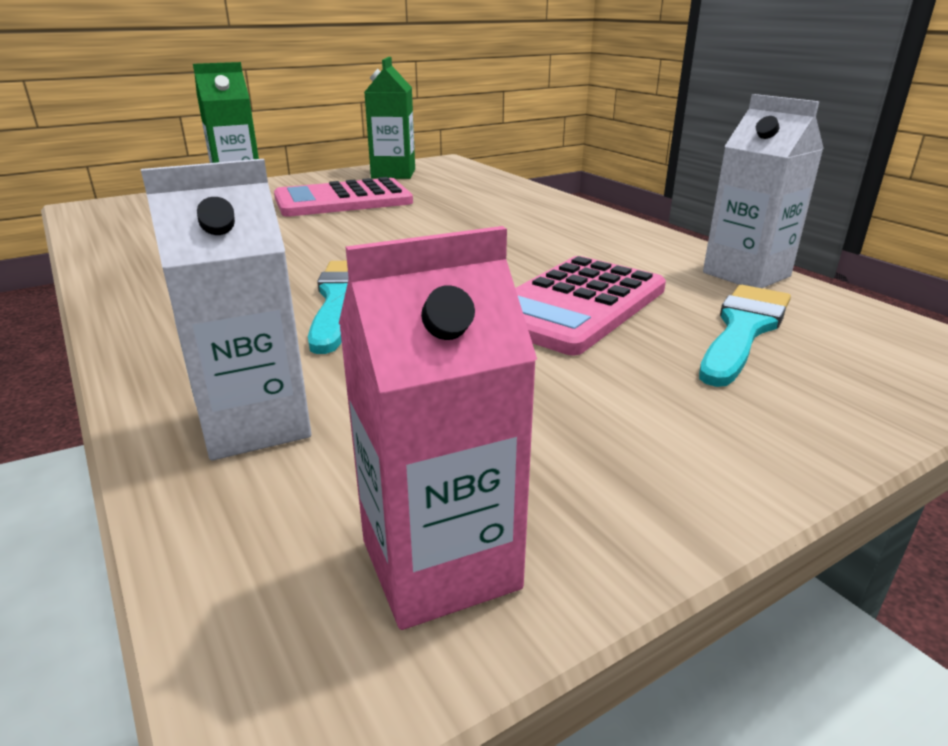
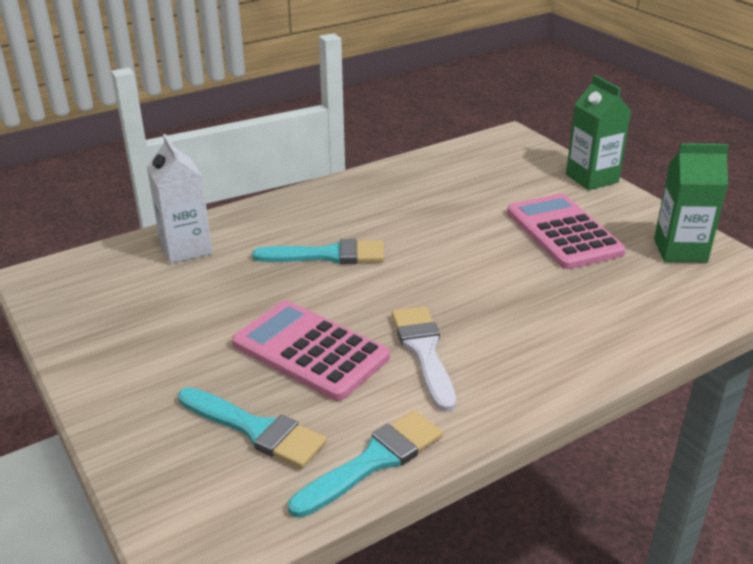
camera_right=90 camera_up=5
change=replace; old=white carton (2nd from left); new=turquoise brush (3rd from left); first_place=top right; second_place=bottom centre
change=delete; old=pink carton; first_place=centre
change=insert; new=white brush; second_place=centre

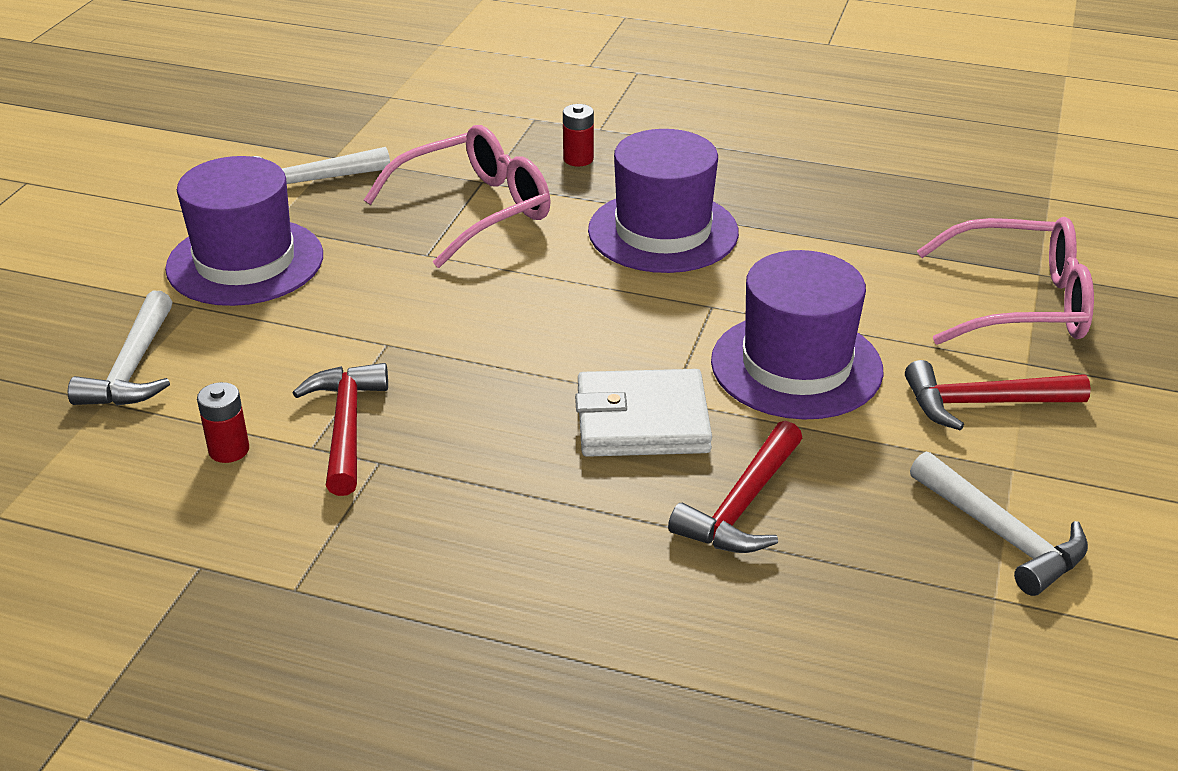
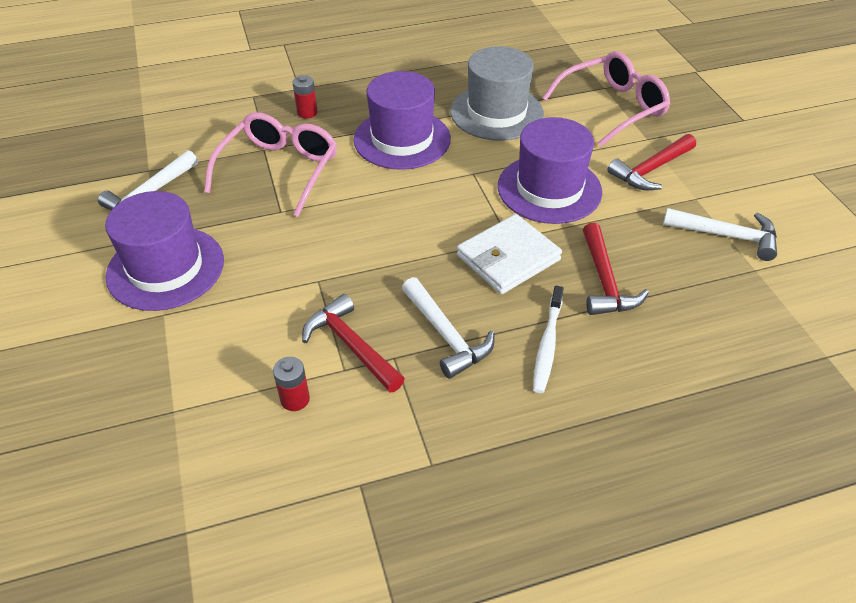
camera_right=-35 camera_up=10
change=move; old=white hammer (1st from left in the first image); new=white hammer (2nd from left); first_place=middle left; second_place=centre
change=insert; new=grey hat; second_place=top centre
change=insert; new=white toothbrush; second_place=centre

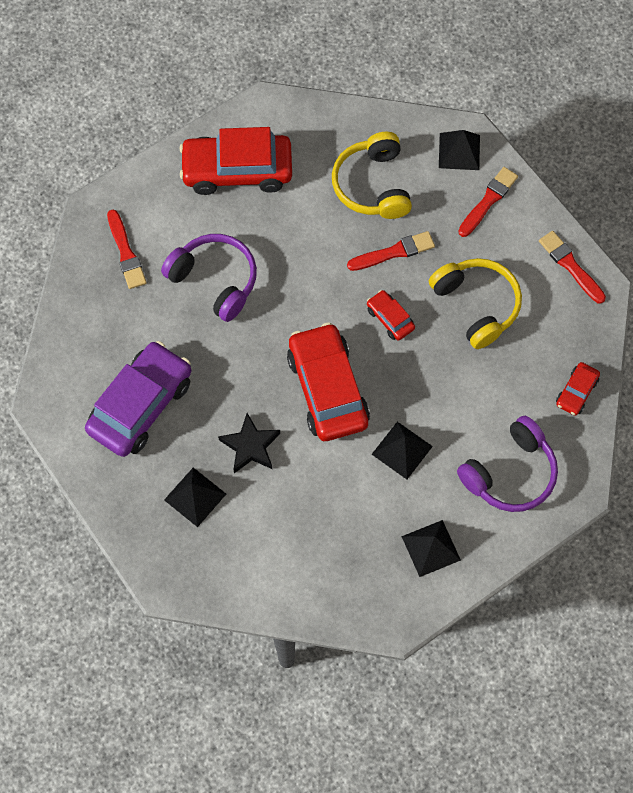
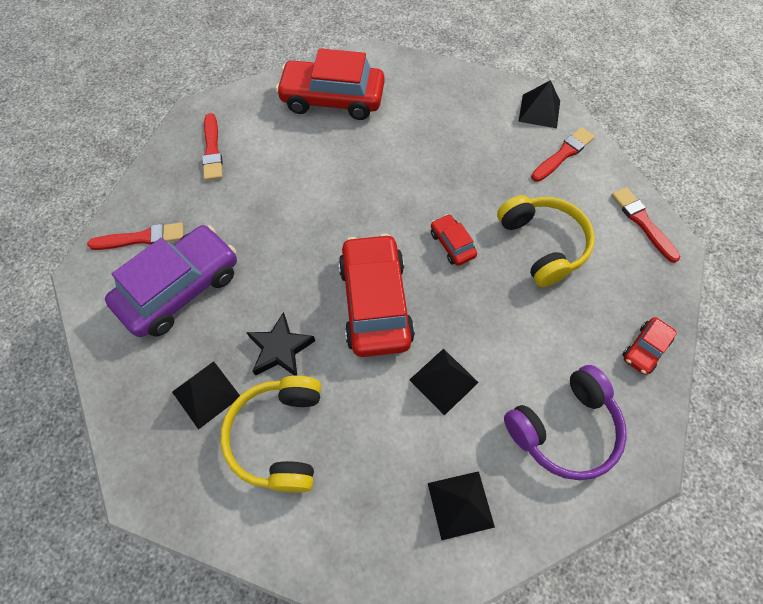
camera_right=10 camera_up=-5
change=move; old=yellow headphones (1st from left); first_place=top centre; second_place=bottom centre
change=move; old=red brush (2nd from left in the first image); new=red brush (1st from left); first_place=top centre; second_place=middle left
change=delete; old=purple headphones (1st from left); first_place=middle left

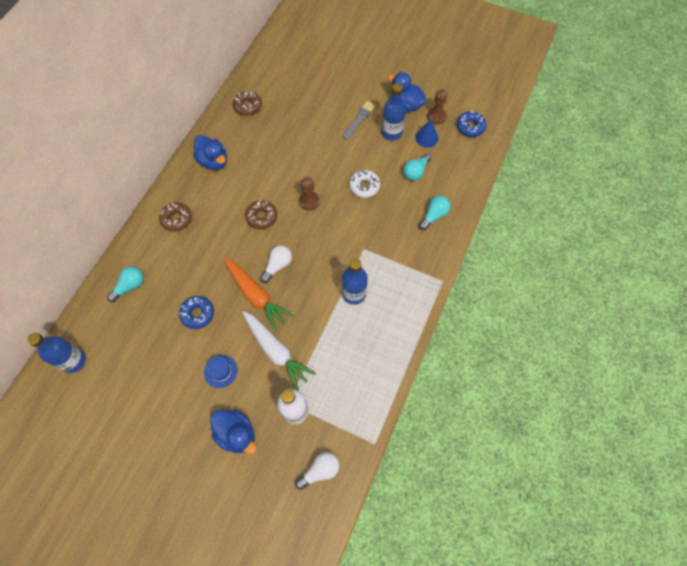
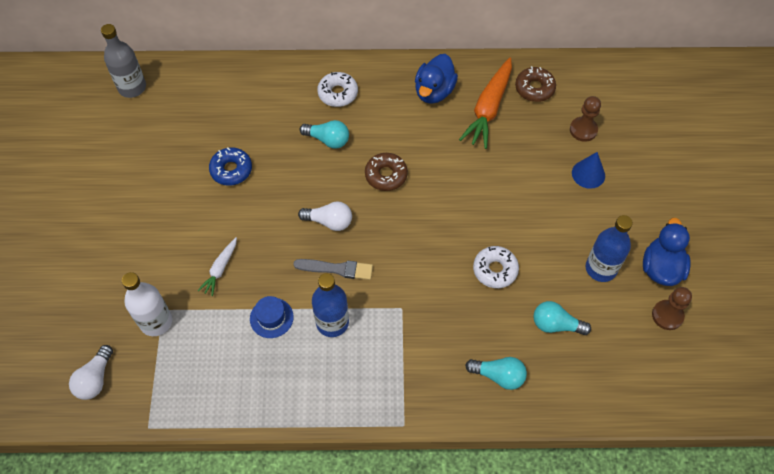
camera_right=65 camera_up=-5
change=move; old=grey brush; first_place=top centre; second_place=centre
change=delete; old=blue donut (2nd from left); first_place=top right
change=move; old=blue cone; first_place=top centre; second_place=middle right
change=move; old=brown pawn (1st from left); first_place=centre; second_place=top right
change=recolor; old=brown donut (1st from left); new=white donut (1st from left); first_place=middle left; second_place=top centre
change=move; old=orange carrot; first_place=centre; second_place=top centre
change=move; old=turquoise light bulb (1st from left); first_place=middle left; second_place=top centre
change=resize; old=white carrot; first_place=centre; second_place=middle left; factor=0.53
change=recolor; old=blue bottle (1st from left); new=grey bottle; first_place=middle left; second_place=top left
change=move; old=blue hat; first_place=middle left; second_place=bottom centre
change=delete; old=blue duck (2nd from left); first_place=bottom centre
change=rotate; old=white light bulb (2nd from left in the first image); first_place=bottom centre; second_place=bottom left; degrees=75

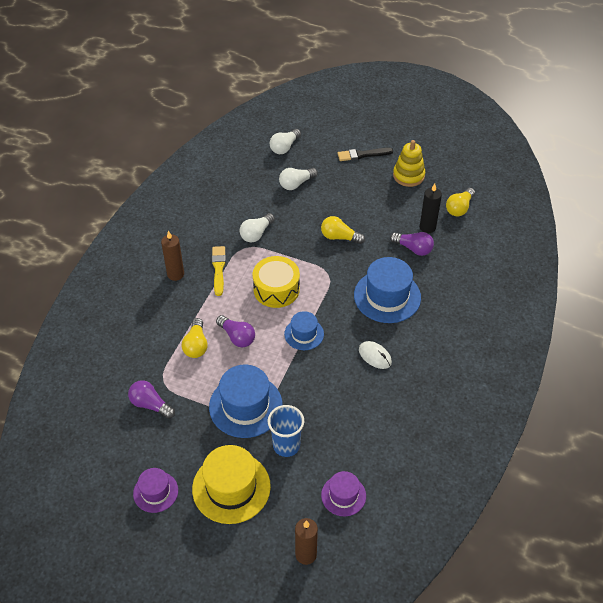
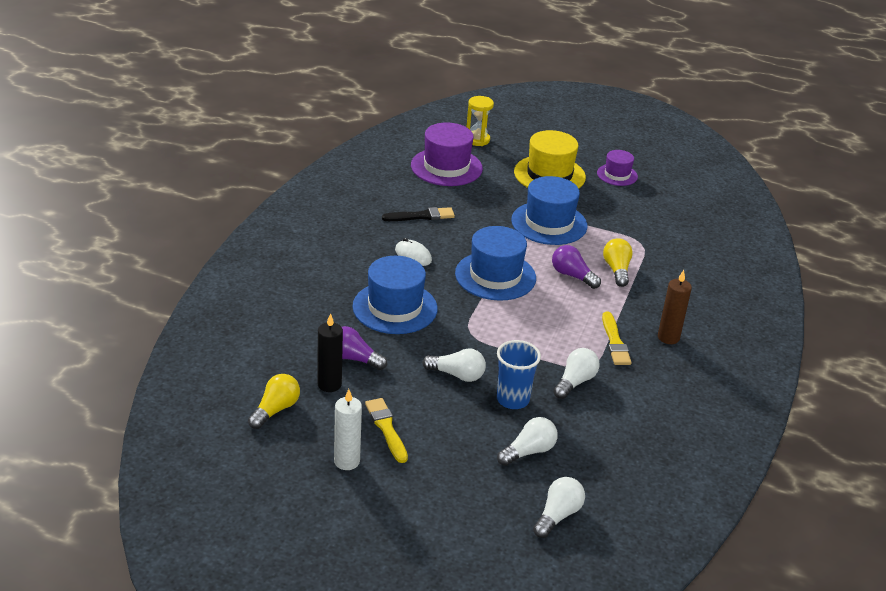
camera_right=175 camera_up=-15
change=replace; old=yellow stacking toy; new=white candle; first_place=top right; second_place=bottom centre
change=move; old=black brush; first_place=top centre; second_place=centre
change=recolor; old=yellow light bulb (2nd from left); new=white light bulb (1st from left); first_place=centre; second_place=centre
change=delete; old=yellow drum; first_place=centre
change=resize; old=blue hat (2nd from left); first_place=centre; second_place=centre; factor=1.75
change=delete; old=purple light bulb (1st from left); first_place=middle left
change=move; old=blue cup; first_place=bottom centre; second_place=centre
change=resize; old=purple hat (2nd from left in the first image); first_place=bottom centre; second_place=top centre; factor=1.75
change=replace; old=brown candle (2nd from left); new=yellow hourglass; first_place=bottom centre; second_place=top centre
change=insert; new=yellow brush (1st from left); second_place=bottom centre

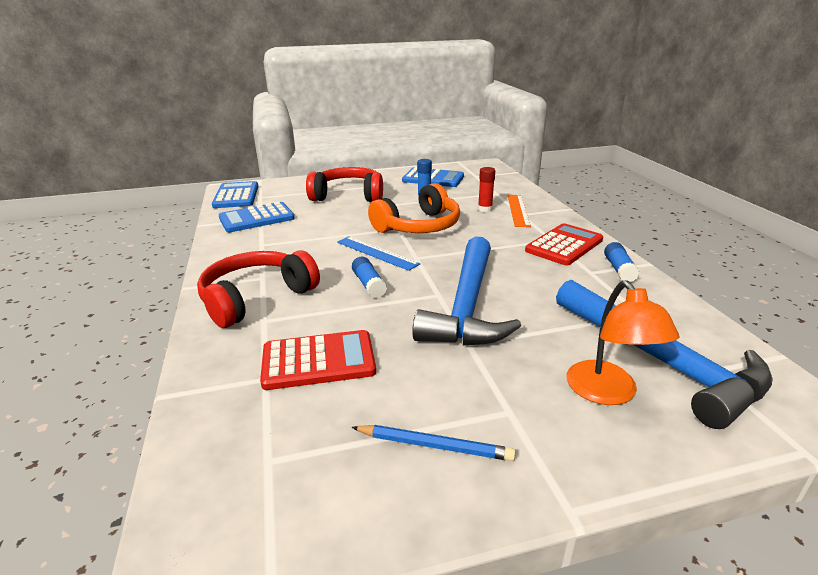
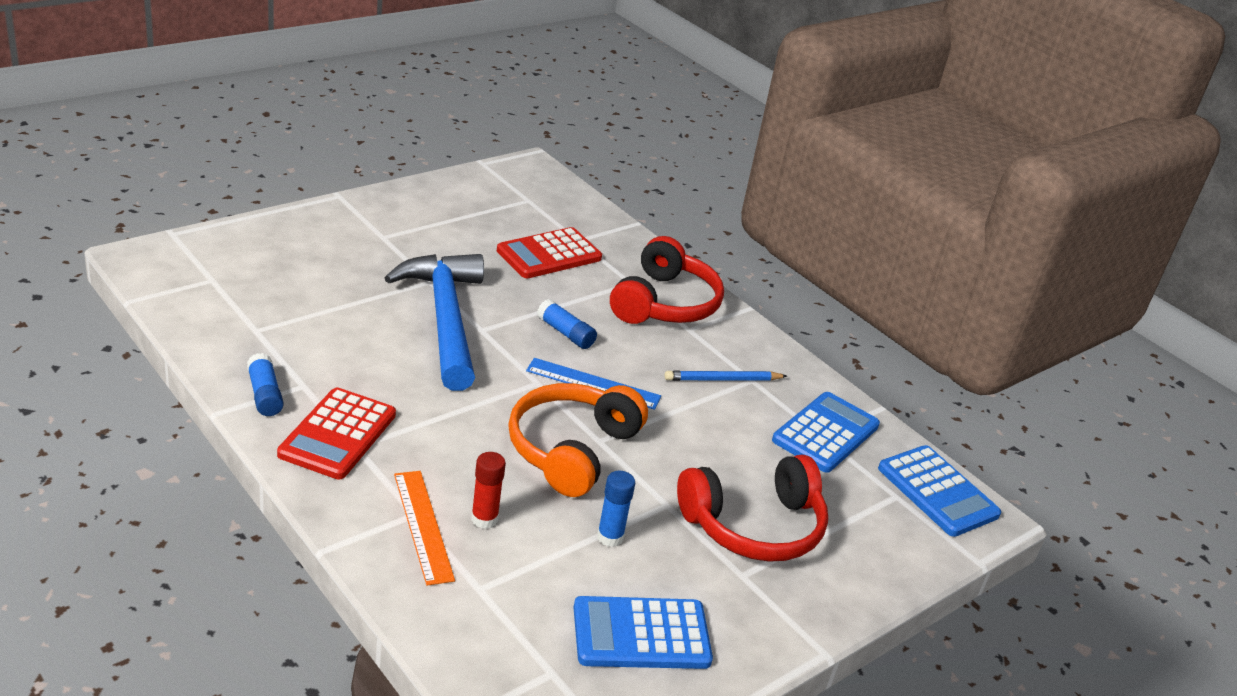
camera_right=150 camera_up=5
change=delete; old=blue hammer (2nd from left); first_place=middle right
change=delete; old=orange lamp; first_place=middle right
change=move; old=blue pencil; first_place=bottom centre; second_place=centre

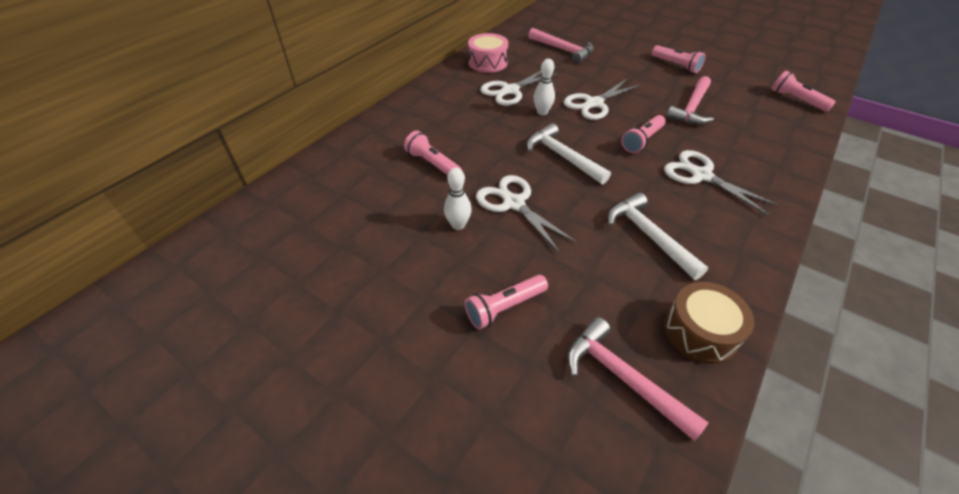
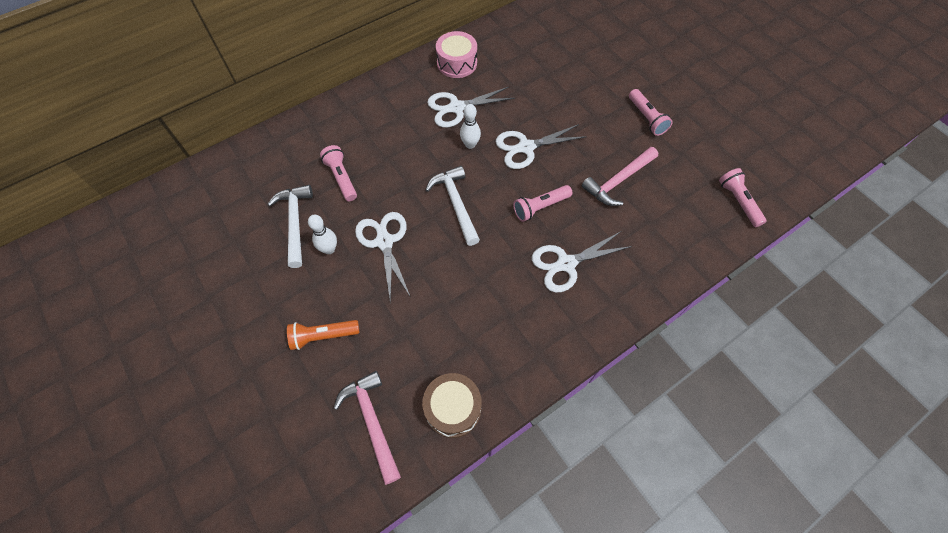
camera_right=20 camera_up=15
change=delete; old=pink hammer (1st from left); first_place=top centre
change=rotate; old=white scissors (4th from left); first_place=middle right; second_place=centre; degrees=-90
change=move; old=white hammer (2nd from left in the first image); new=white hammer (1st from left); first_place=middle right; second_place=middle left
change=recolor; old=pink flashlight (2nd from left); new=orange flashlight; first_place=centre; second_place=centre

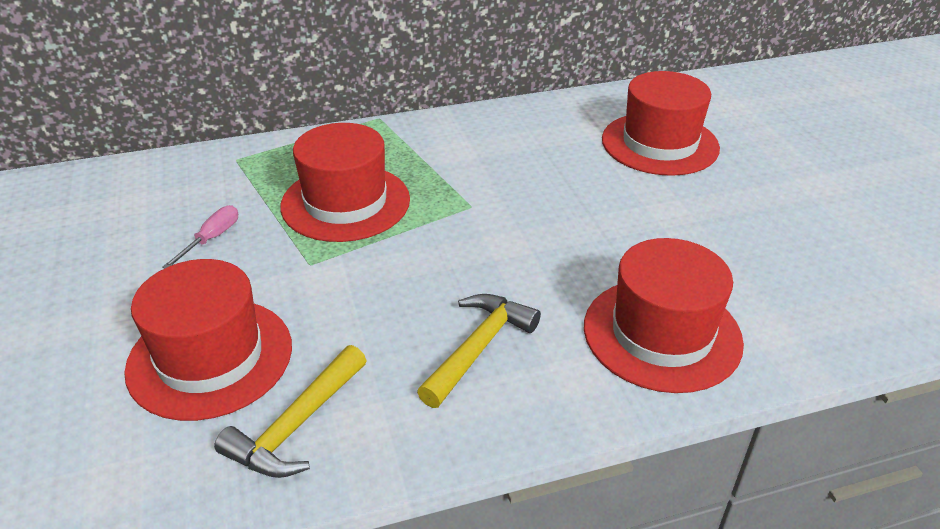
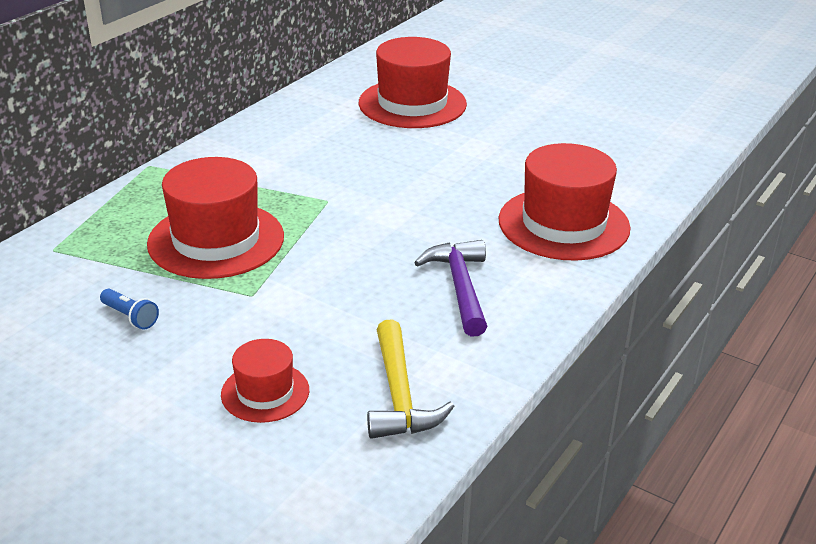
camera_right=-40 camera_up=-5
change=replace; old=pink screwdriver; new=blue flashlight; first_place=middle left; second_place=middle left
change=resize; old=red hat (1st from left in the first image); first_place=middle left; second_place=bottom left; factor=0.54
change=recolor; old=yellow hammer (2nd from left); new=purple hammer; first_place=centre; second_place=centre

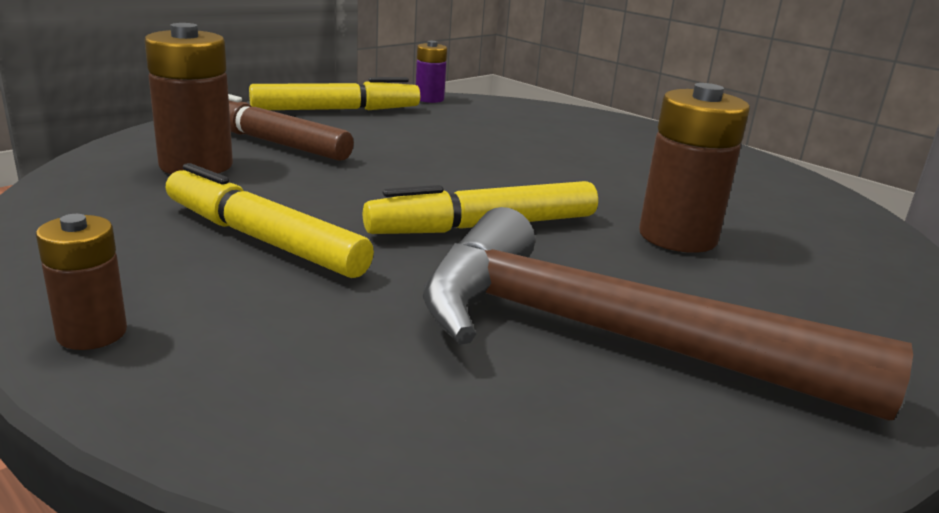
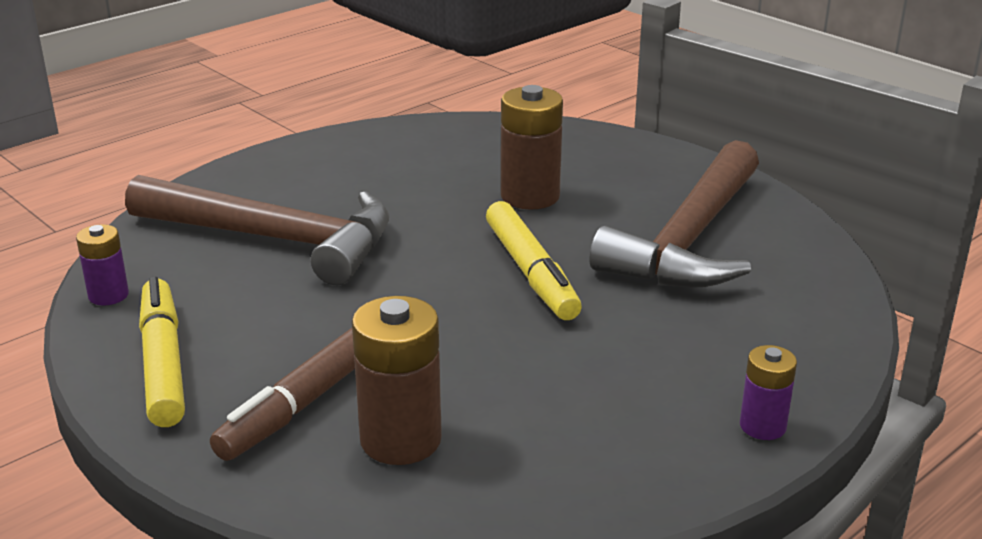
camera_right=-85 camera_up=5
change=delete; old=yellow marker (1st from left); first_place=middle left
change=recolor; old=brown battery (1st from left); new=purple battery (2nd from left); first_place=middle left; second_place=bottom right
change=insert; new=brown hammer (1st from left); second_place=middle left

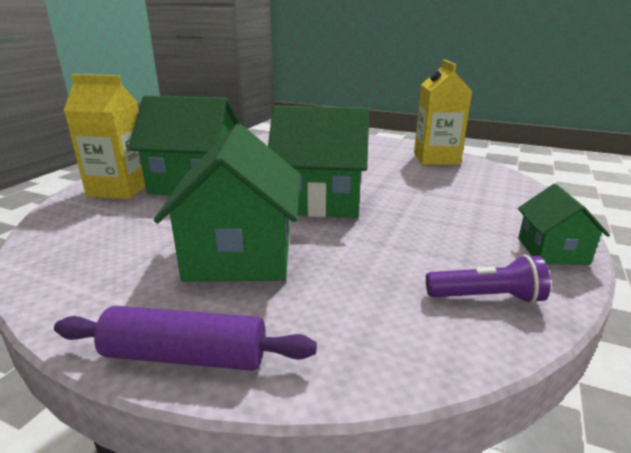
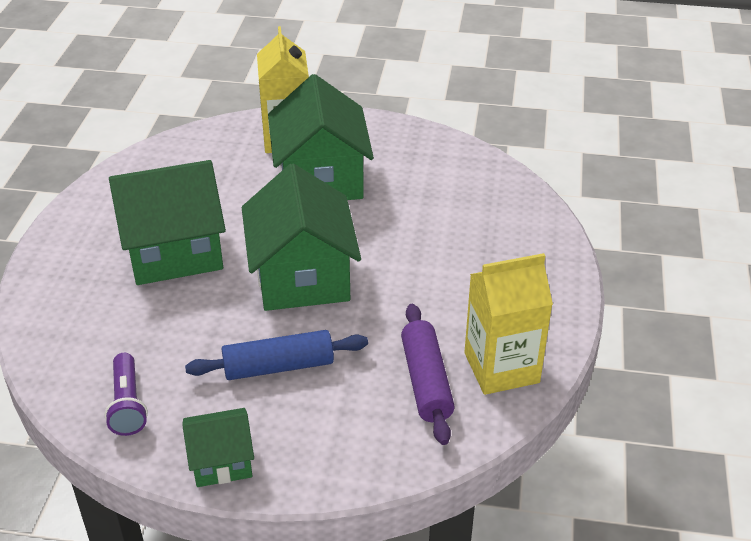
camera_right=75 camera_up=15
change=move; old=purple rolling pin; first_place=bottom left; second_place=bottom centre
change=insert; new=blue rolling pin; second_place=centre

